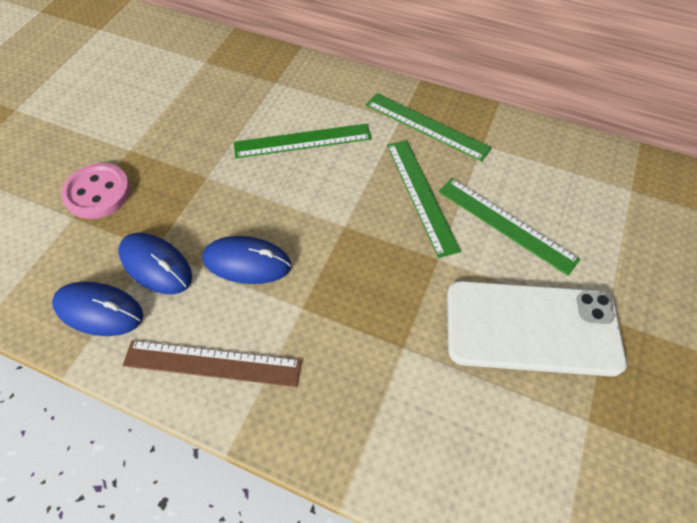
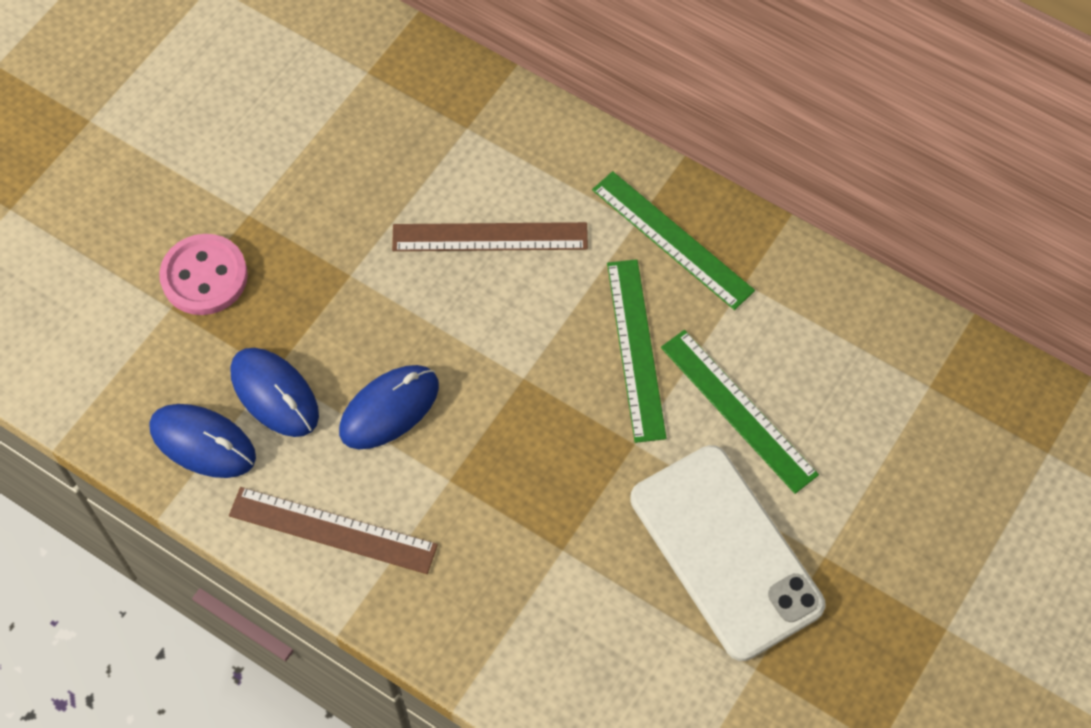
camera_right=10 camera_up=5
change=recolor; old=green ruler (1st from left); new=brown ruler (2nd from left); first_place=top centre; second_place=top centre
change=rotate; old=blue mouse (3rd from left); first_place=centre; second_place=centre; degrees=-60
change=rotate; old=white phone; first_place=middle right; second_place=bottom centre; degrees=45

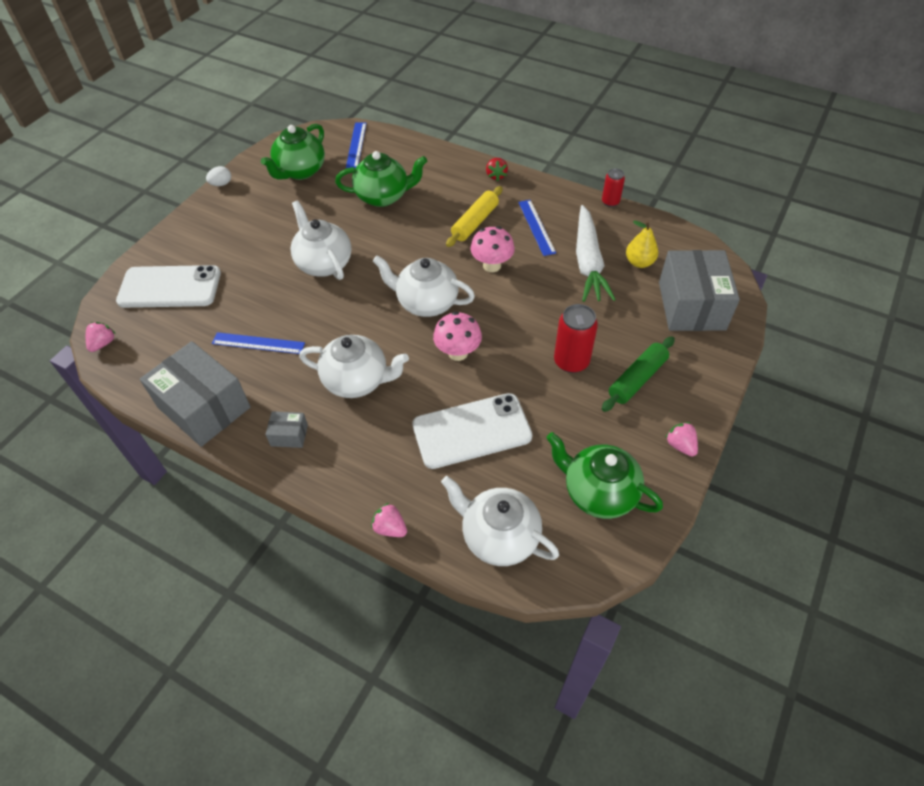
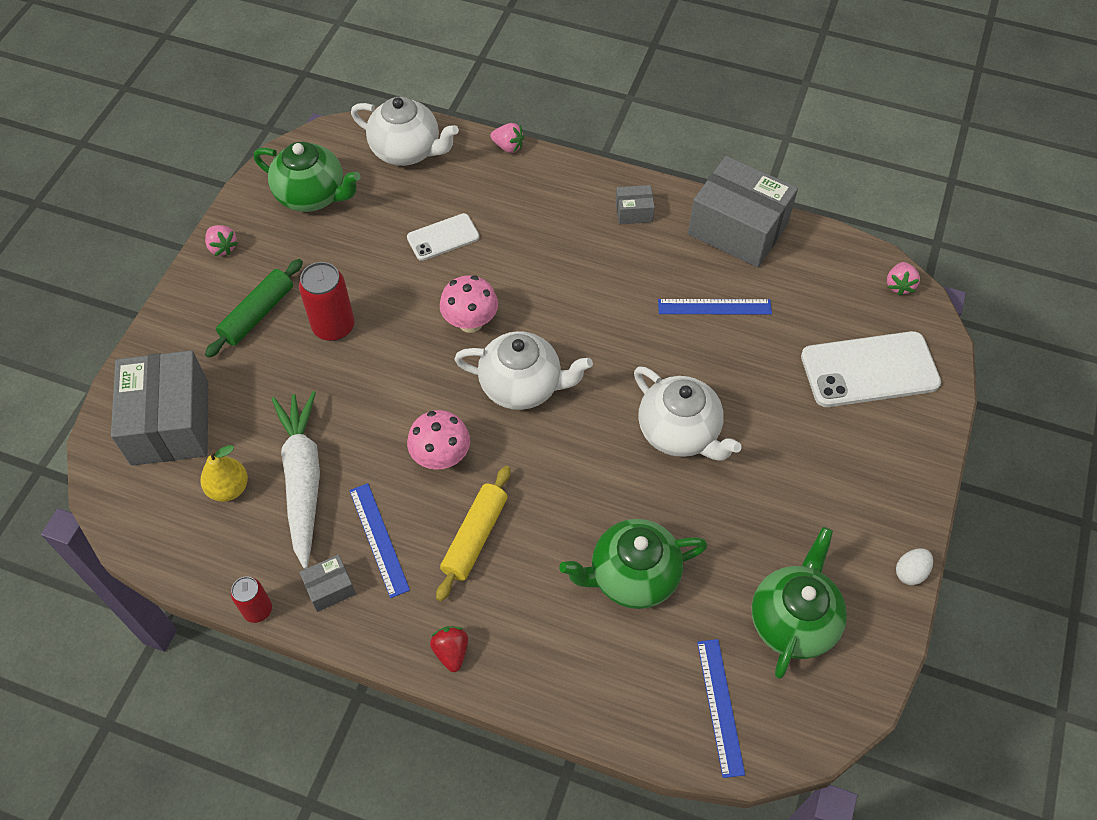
camera_right=170 camera_up=5
change=delete; old=white teapot (2nd from left); first_place=centre
change=resize; old=white phone (2nd from left in the first image); first_place=centre; second_place=top centre; factor=0.56
change=insert; new=grey box (2nd from left); second_place=bottom left

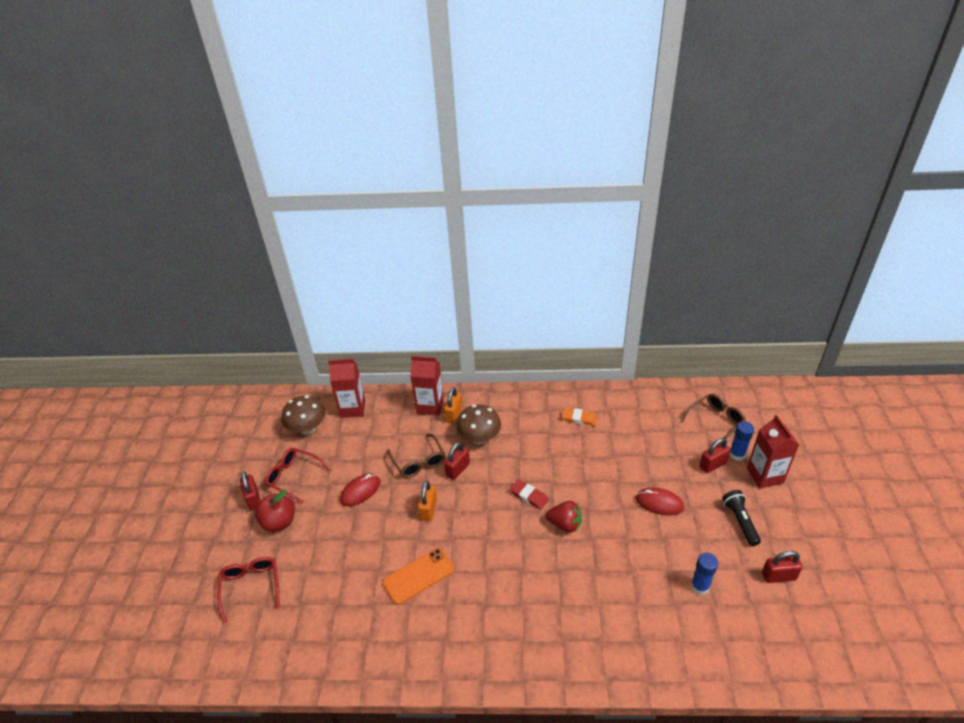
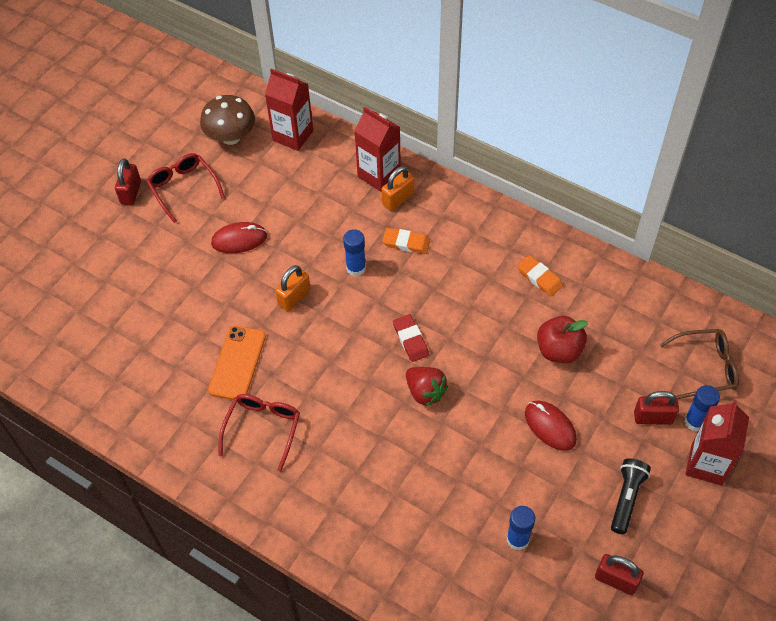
camera_right=30 camera_up=15
change=replace; old=brown mushroom (2nd from left); new=orange eraser (1st from left); first_place=centre; second_place=centre
change=delete; old=brown glasses (1st from left); first_place=centre
change=replace; old=red padlock (2nd from left); new=blue glue stick (1st from left); first_place=centre; second_place=centre
change=move; old=red apple; first_place=bottom left; second_place=middle right
change=rotate; old=orange phone; first_place=bottom centre; second_place=middle left; degrees=-75
change=move; old=red glasses (1st from left in the first image); new=red glasses (2nd from left); first_place=bottom left; second_place=bottom centre

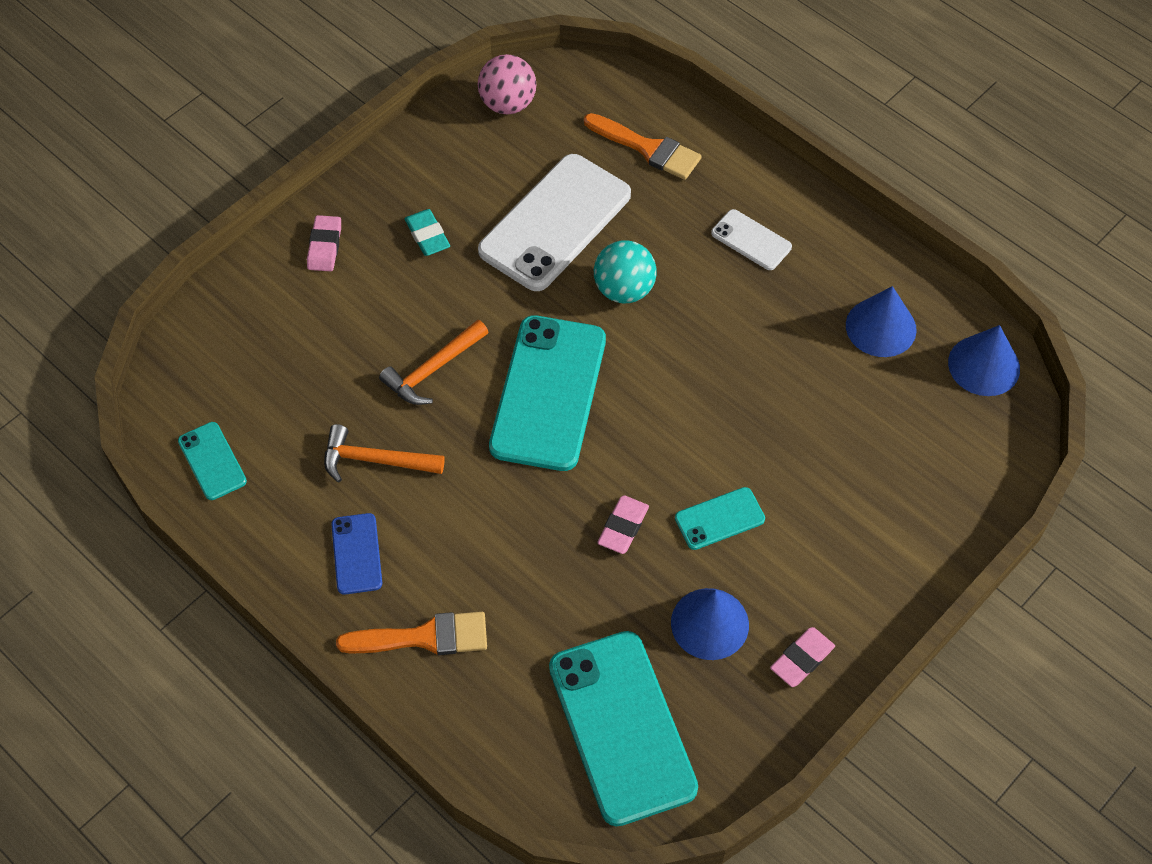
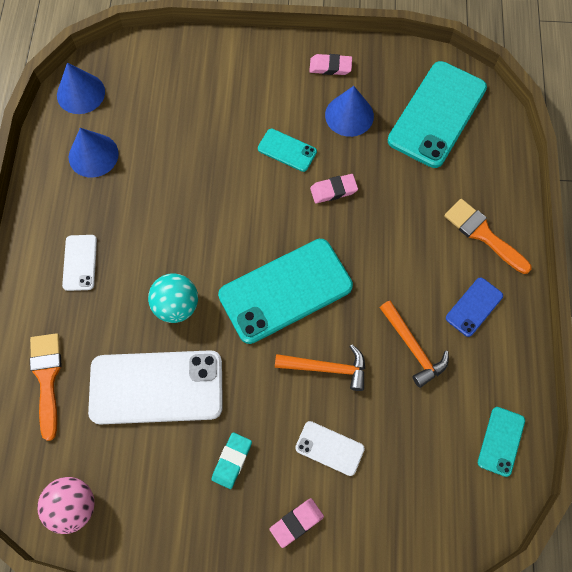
camera_right=-130 camera_up=10
change=insert; new=white phone (3rd from left); second_place=bottom centre

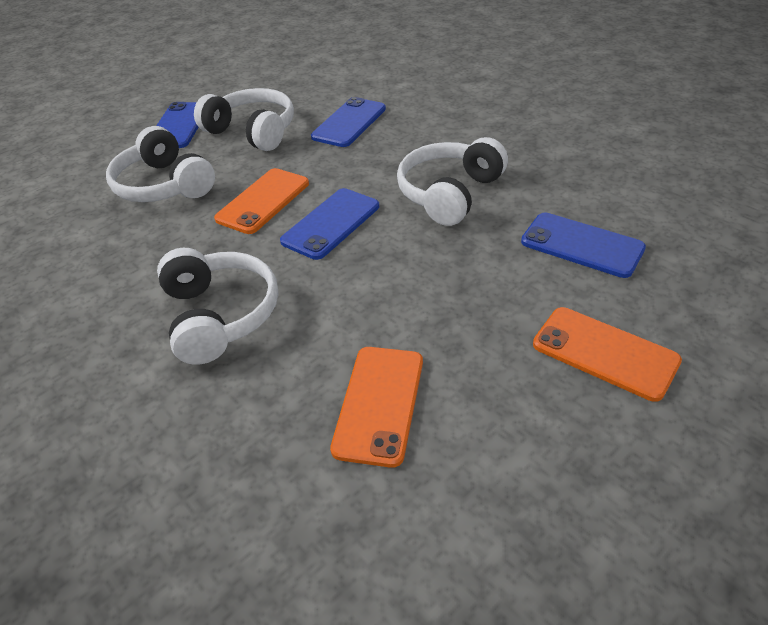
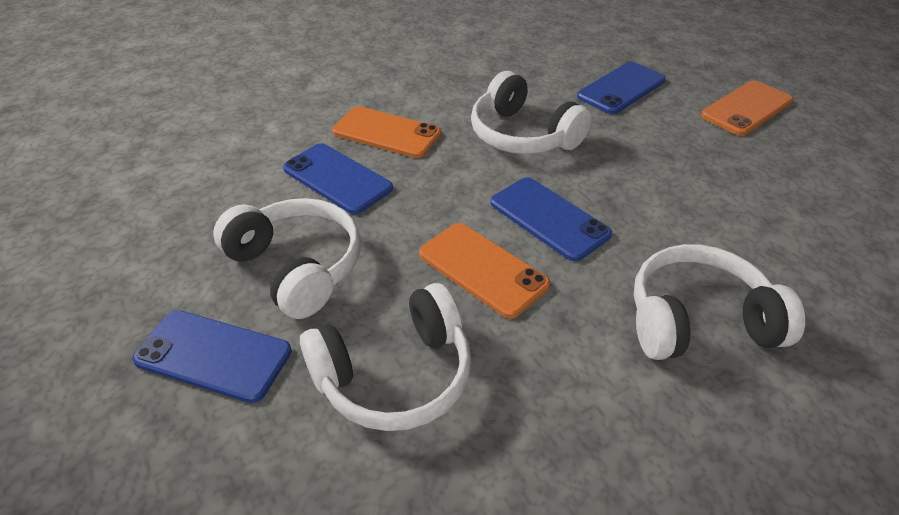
camera_right=-80 camera_up=0
change=rotate; old=white headphones (3rd from left in the first image); first_place=top left; second_place=middle left; degrees=90
change=move; old=orange phone (2nd from left in the first image); new=orange phone (1st from left); first_place=centre; second_place=top centre

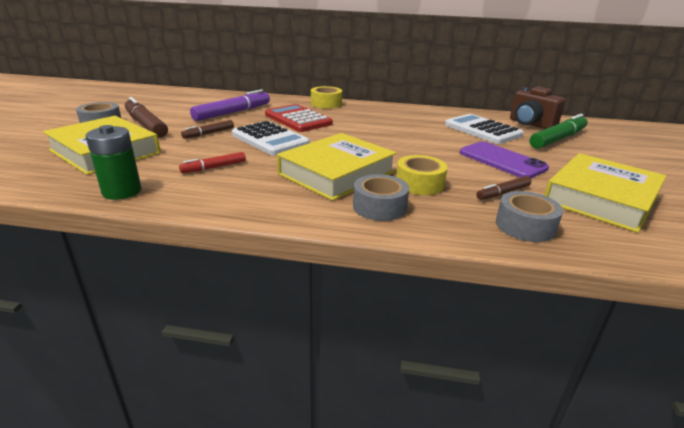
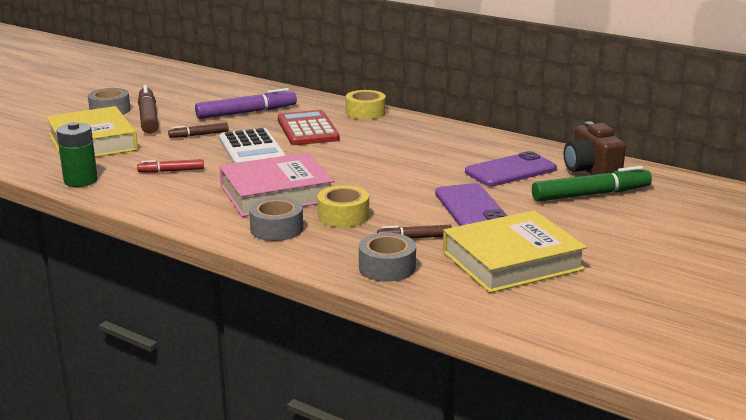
camera_right=25 camera_up=-5
change=replace; old=white calculator (2nd from left); new=purple phone (2nd from left); first_place=top right; second_place=middle right
change=recolor; old=yellow book (2nd from left); new=pink book; first_place=centre; second_place=centre

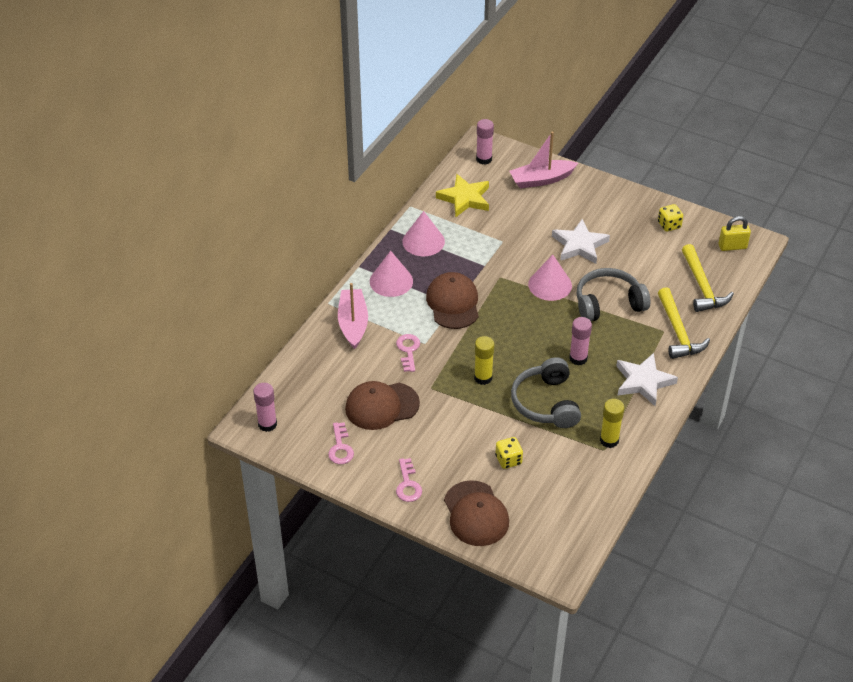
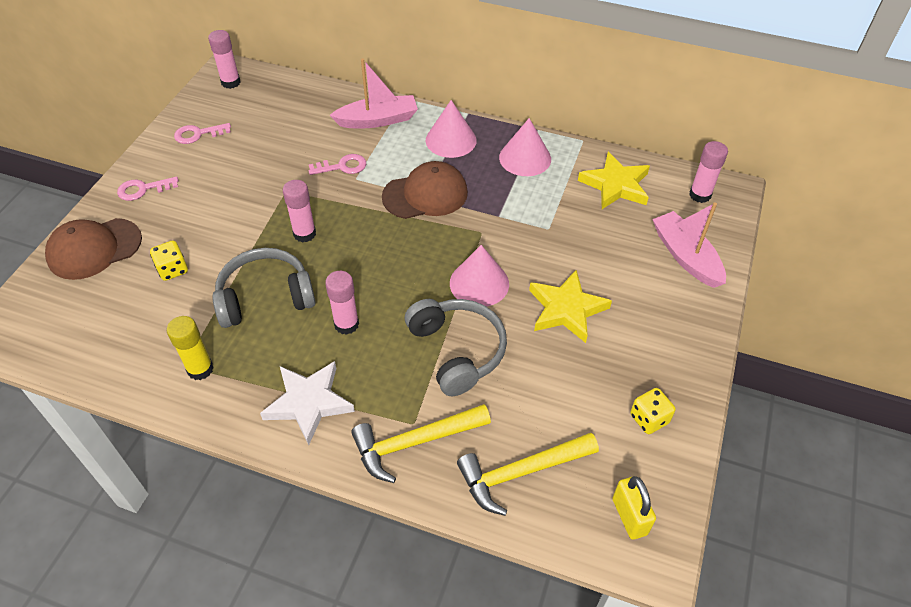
camera_right=80 camera_up=5
change=recolor; old=white star (1st from left); new=yellow star (1st from left); first_place=middle right; second_place=centre
change=recolor; old=yellow glue stick (1st from left); new=pink glue stick (2nd from left); first_place=centre; second_place=middle left
change=delete; old=brown cap (1st from left); first_place=centre

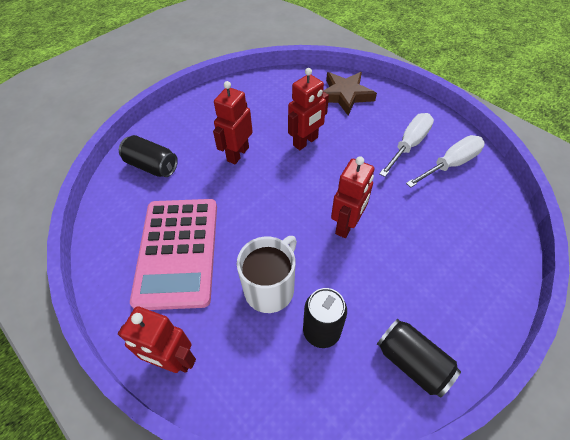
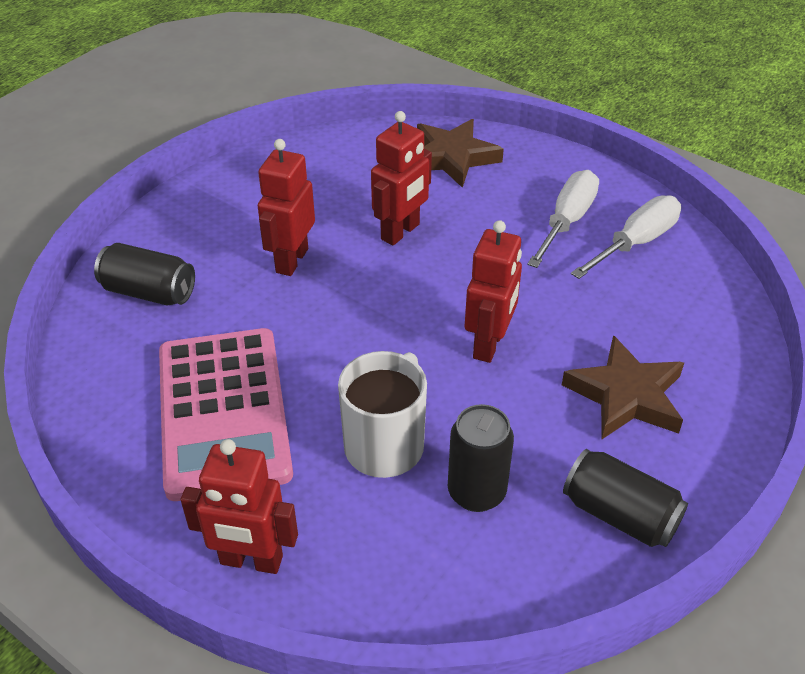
camera_right=-10 camera_up=-10
change=insert; new=brown star (2nd from left); second_place=middle right

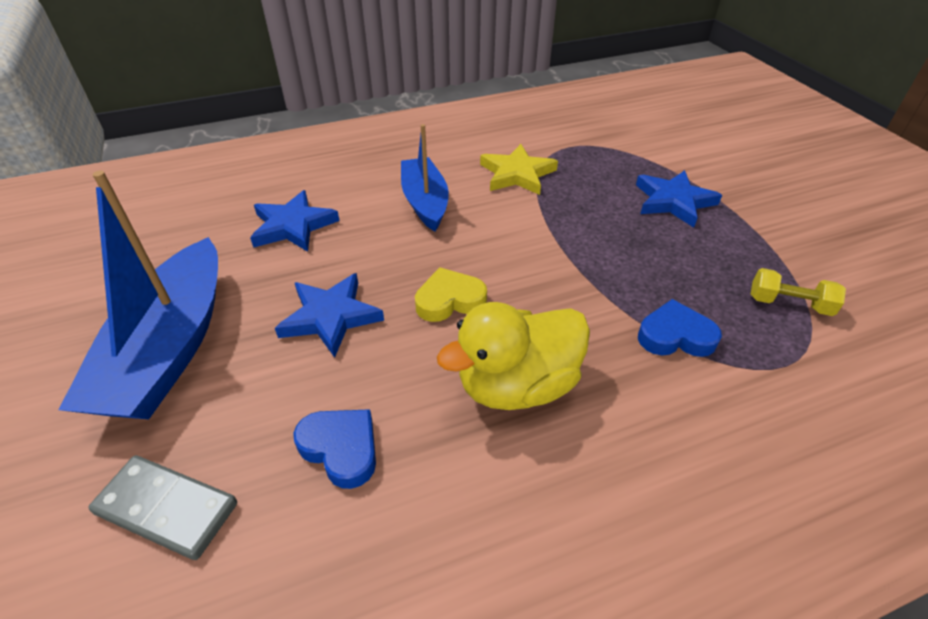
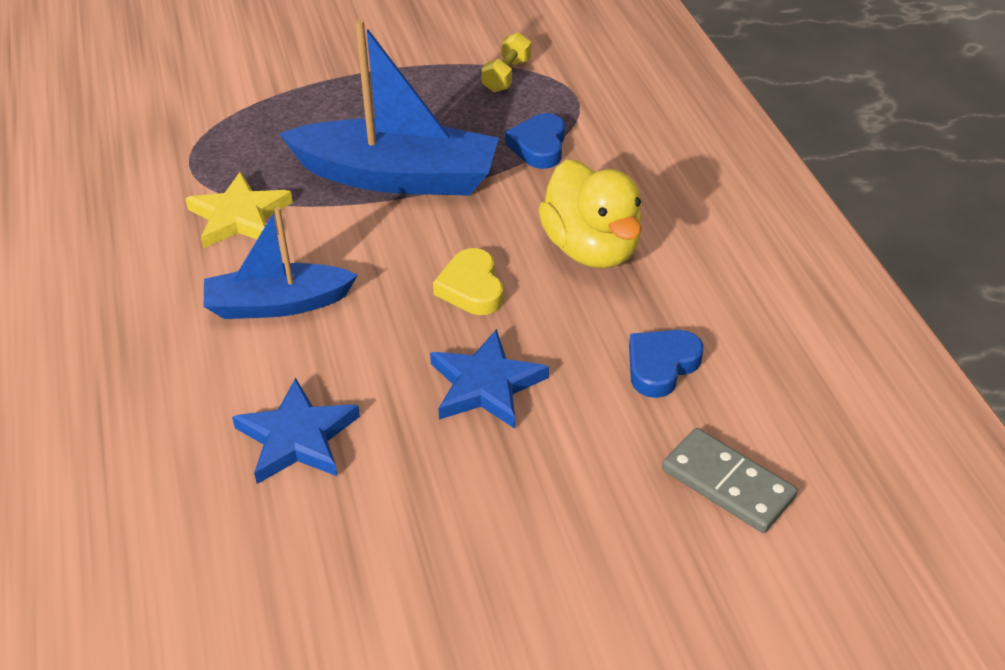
camera_right=-85 camera_up=0
change=delete; old=blue star (3rd from left); first_place=top right
change=move; old=blue boat (1st from left in the first image); new=blue boat (2nd from left); first_place=middle left; second_place=top centre
change=rotate; old=grey domino; first_place=bottom left; second_place=bottom right; degrees=-75

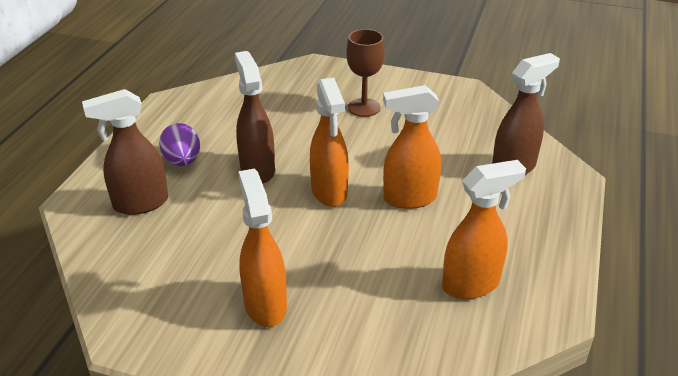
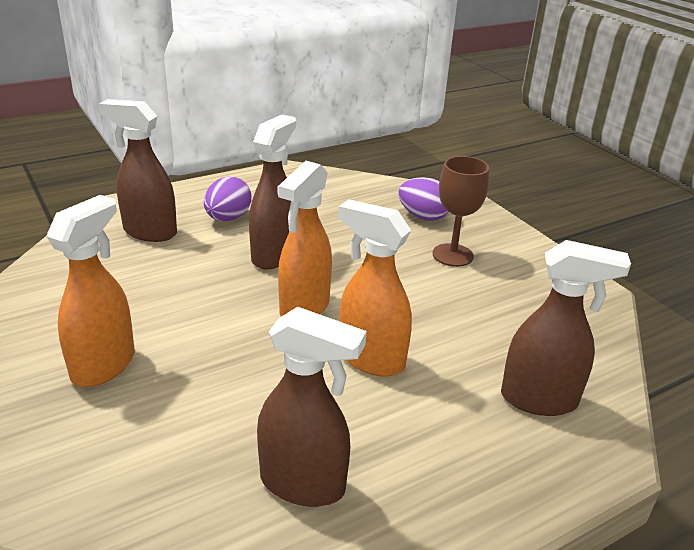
camera_right=40 camera_up=-5
change=recolor; old=orange spray bottle (4th from left); new=brown spray bottle (3rd from left); first_place=middle right; second_place=bottom centre
change=insert; new=purple egg (2nd from left); second_place=centre

